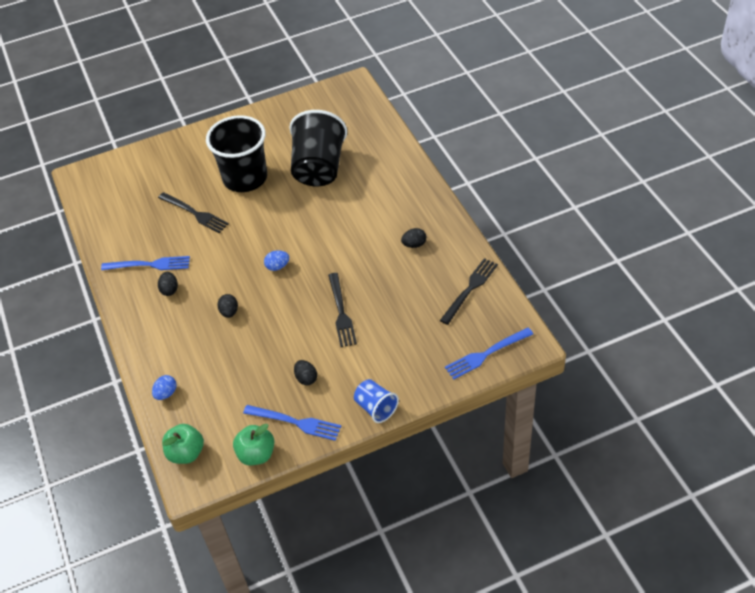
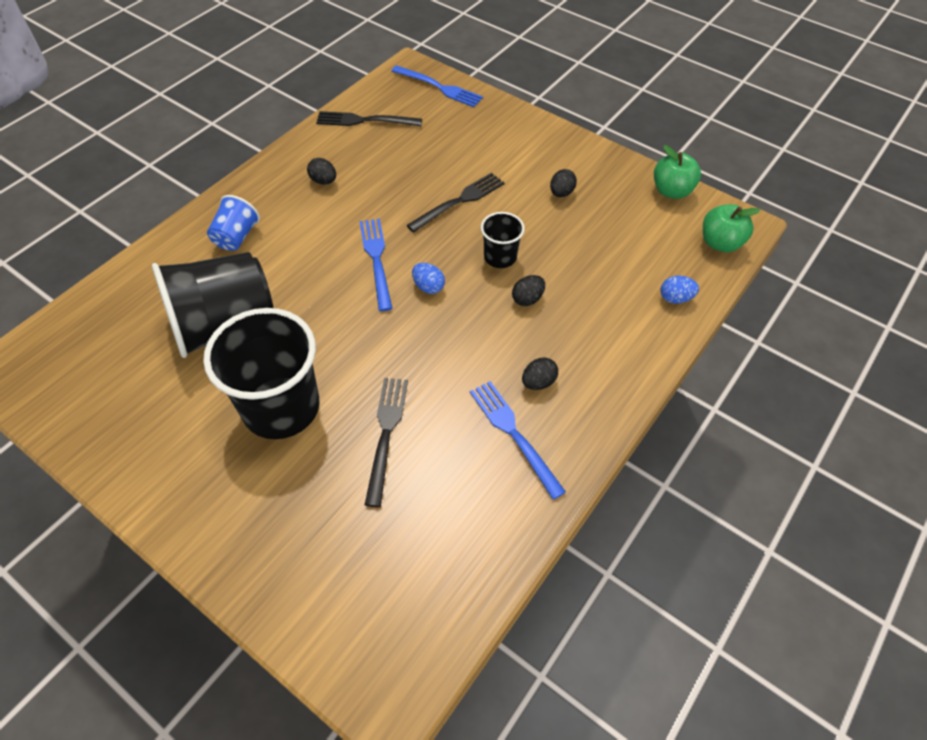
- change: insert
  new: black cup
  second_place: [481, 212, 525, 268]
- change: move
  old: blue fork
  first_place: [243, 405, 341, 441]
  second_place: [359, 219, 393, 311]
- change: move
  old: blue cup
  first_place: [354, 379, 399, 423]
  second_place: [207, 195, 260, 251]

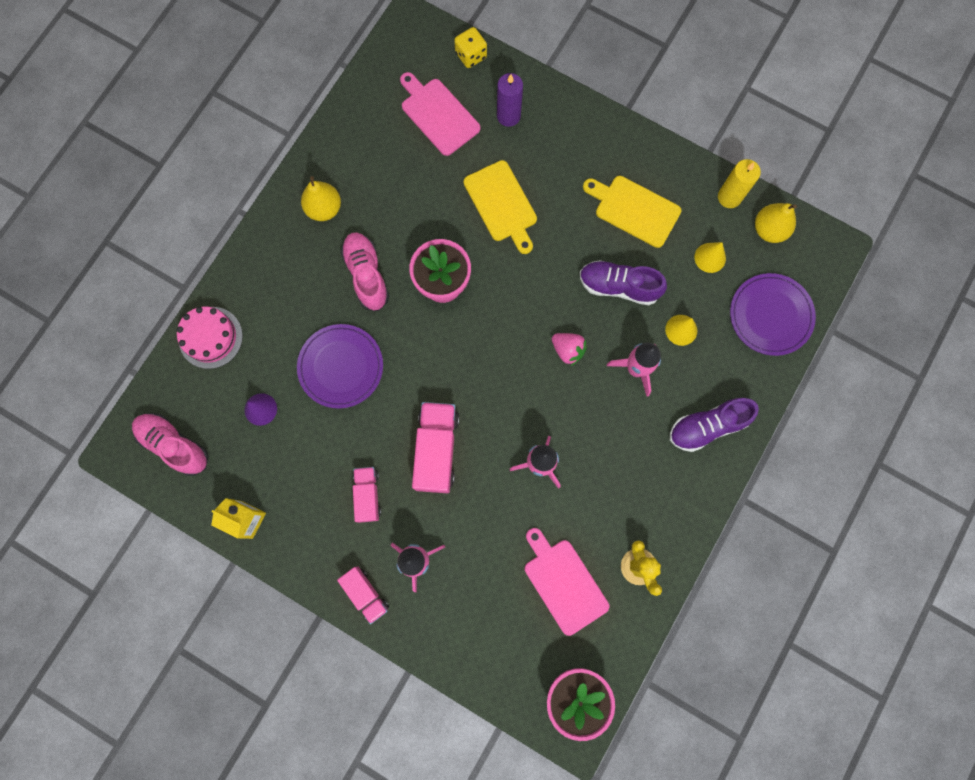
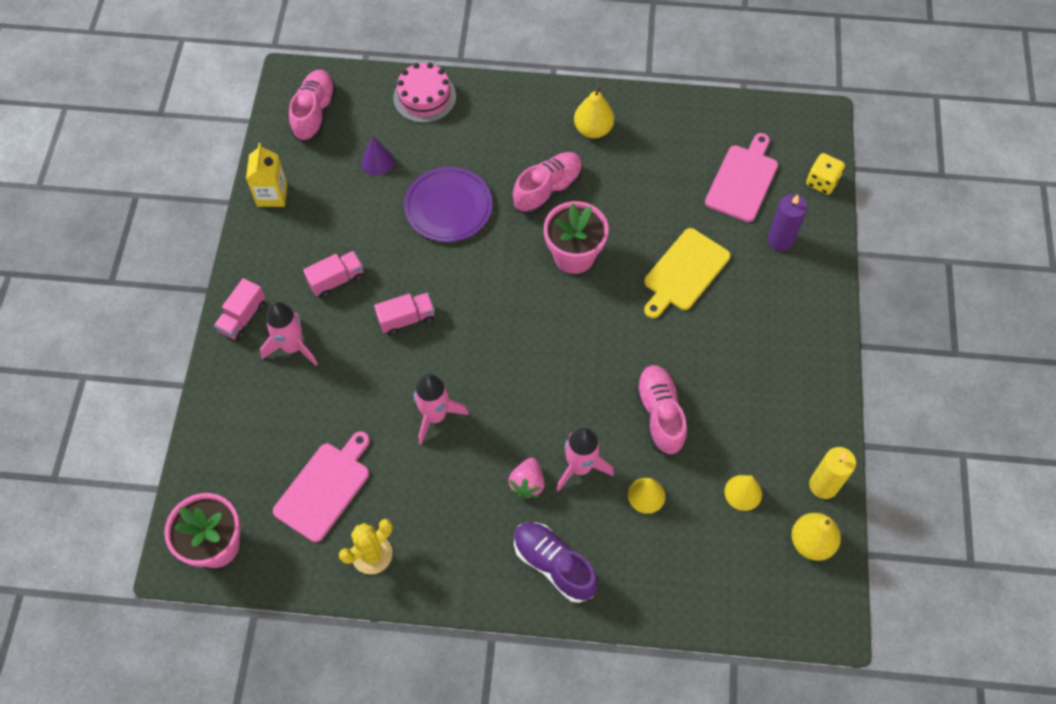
- change: delete
  old: yellow cutting board
  first_place: [583, 176, 681, 248]
- change: delete
  old: purple plate
  first_place: [730, 273, 816, 356]
- change: move
  old: pink strawberry
  first_place: [552, 333, 587, 366]
  second_place: [508, 458, 545, 499]
- change: recolor
  old: purple shoe
  new: pink shoe
  first_place: [580, 260, 667, 305]
  second_place: [635, 365, 687, 456]
- change: resize
  old: pink truck
  first_place: [412, 402, 459, 493]
  second_place: [374, 293, 435, 335]
  factor: 0.61

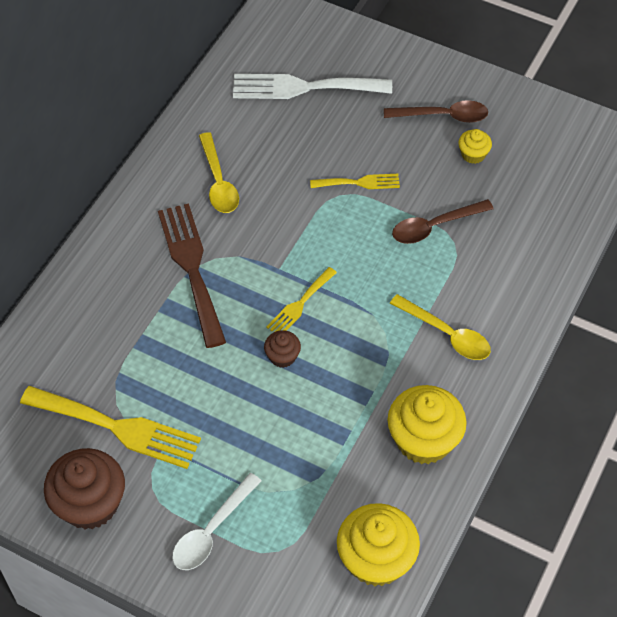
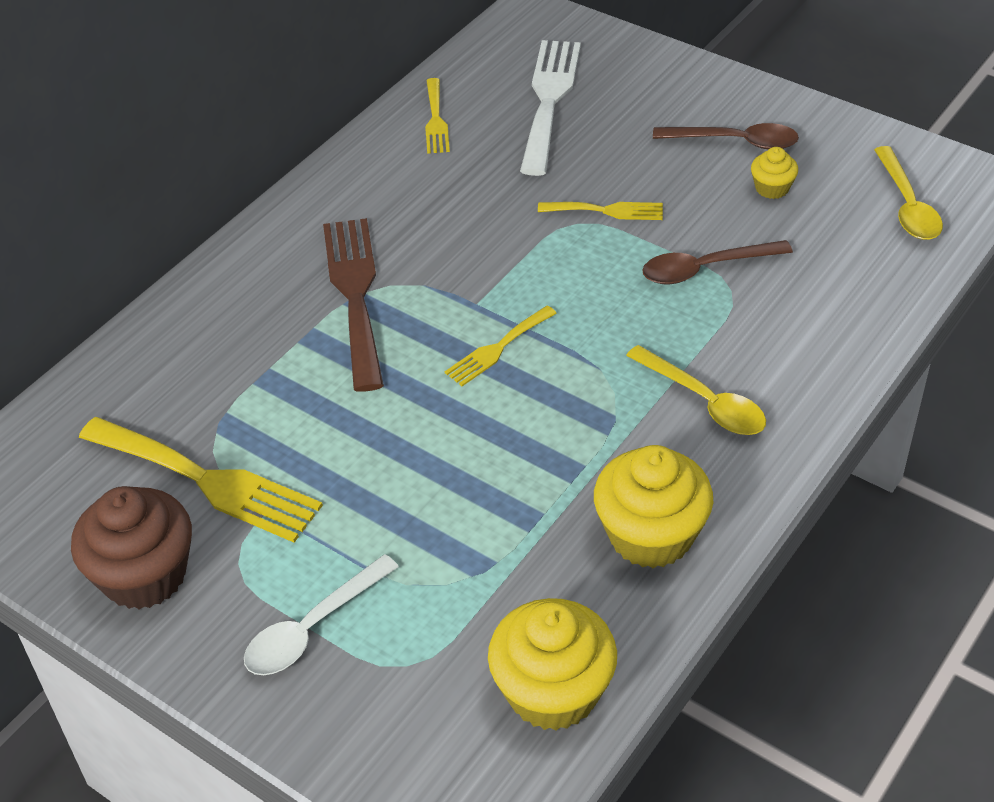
- change: delete
  old: brown cupcake
  first_place: [264, 330, 301, 368]
- change: insert
  new: yellow fork
  second_place: [425, 78, 450, 154]
- change: move
  old: yellow spoon
  first_place: [199, 132, 239, 213]
  second_place: [874, 146, 943, 240]
- change: rotate
  old: white fork
  first_place: [233, 74, 392, 99]
  second_place: [520, 40, 581, 176]
  degrees: 90

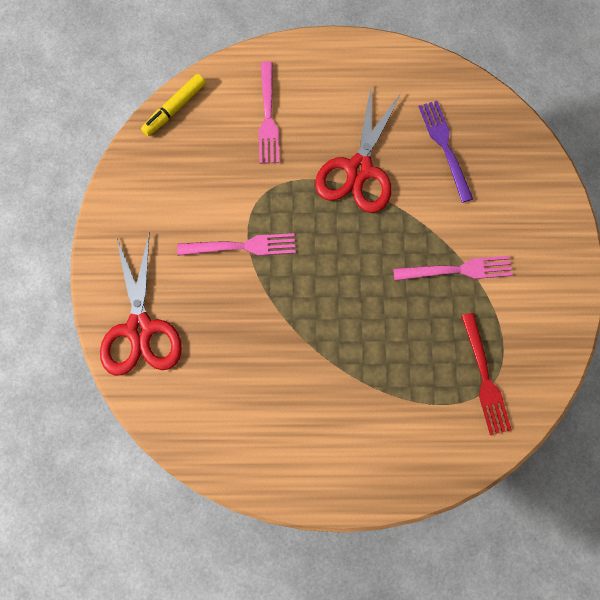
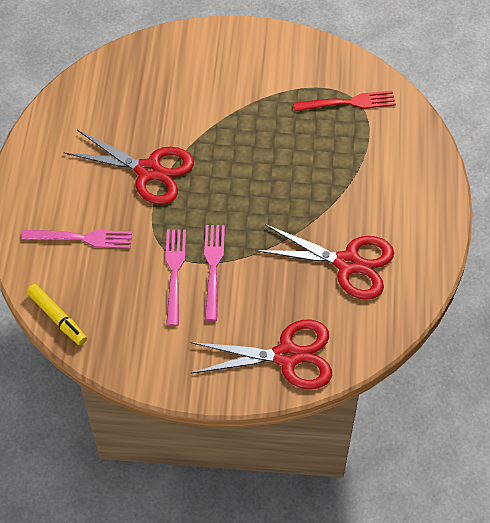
- change: delete
  old: purple fork
  first_place: [418, 101, 473, 203]
- change: insert
  new: red scissors
  second_place: [255, 224, 394, 299]
- change: move
  old: pink fork
  first_place: [393, 256, 513, 281]
  second_place: [165, 230, 186, 326]

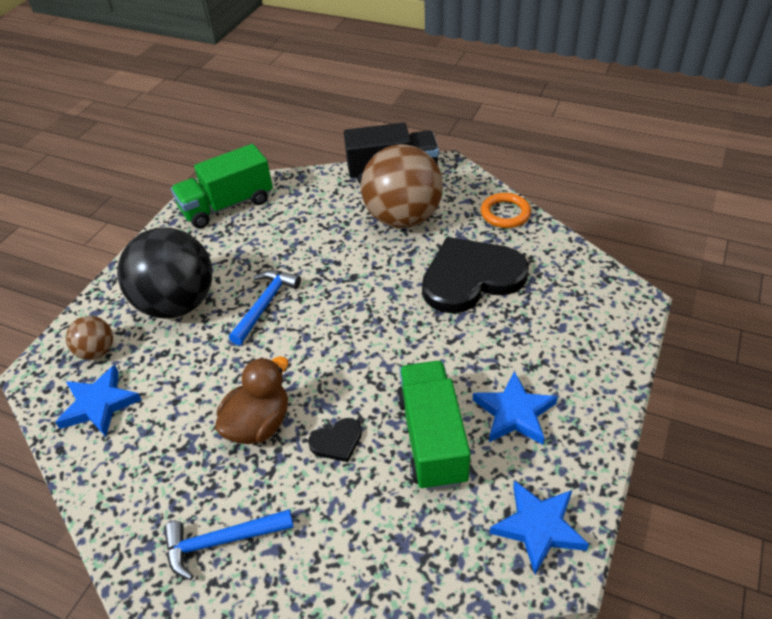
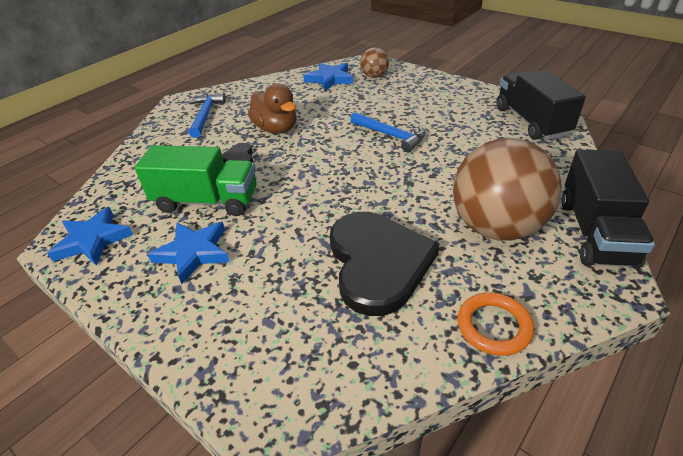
- change: delete
  old: black ball
  first_place: [117, 227, 212, 318]
- change: recolor
  old: green truck
  new: black truck
  first_place: [171, 144, 273, 228]
  second_place: [496, 70, 586, 140]

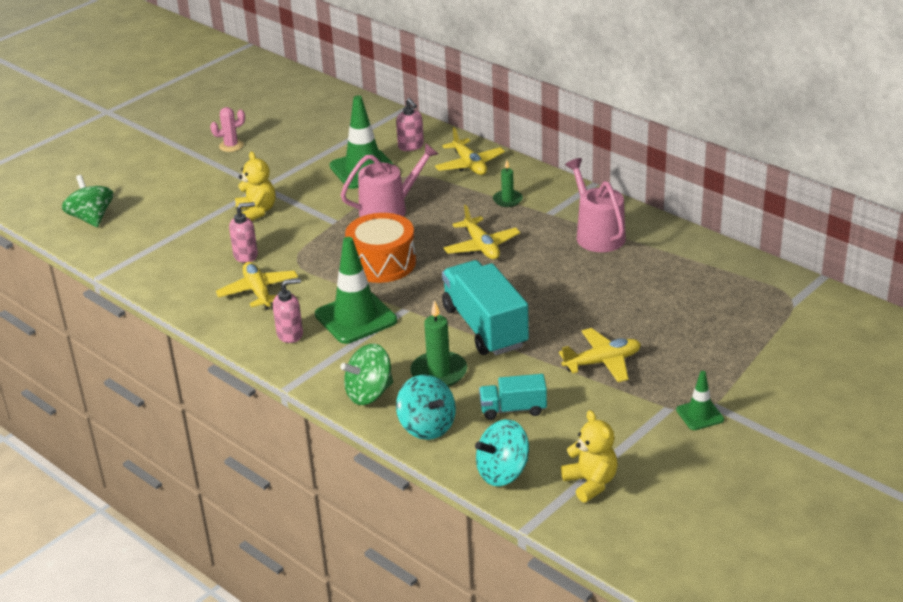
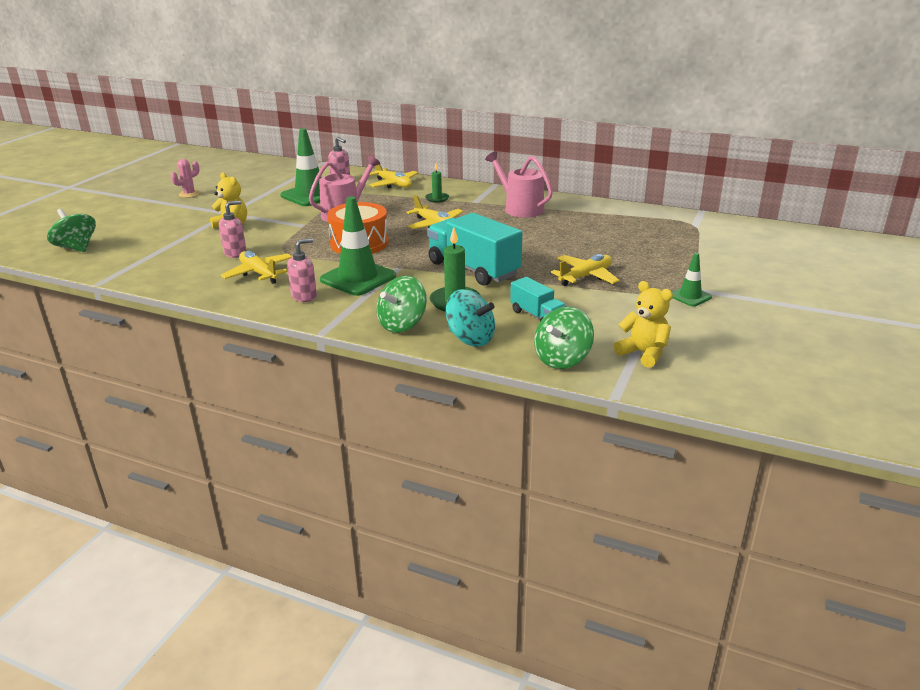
- change: recolor
  old: turquoise spinning top
  new: green spinning top
  first_place: [475, 419, 529, 486]
  second_place: [534, 307, 594, 369]
- change: rotate
  old: turquoise truck
  first_place: [479, 374, 547, 420]
  second_place: [510, 277, 566, 321]
  degrees: -105

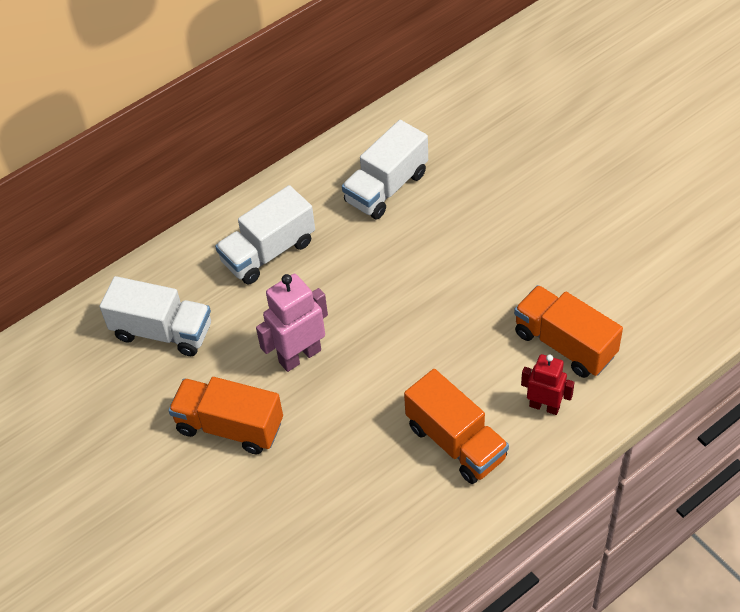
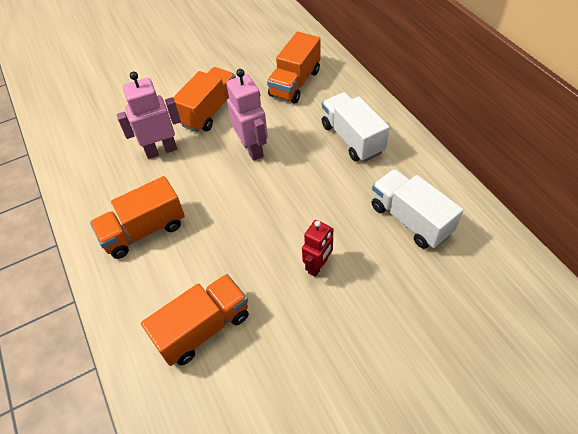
- change: insert
  new: pink robot
  second_place: [117, 72, 181, 159]
- change: move
  old: red robot
  first_place: [521, 354, 575, 415]
  second_place: [302, 220, 333, 277]
- change: recolor
  old: white truck
  new: orange truck
  first_place: [100, 276, 211, 356]
  second_place: [267, 32, 320, 104]

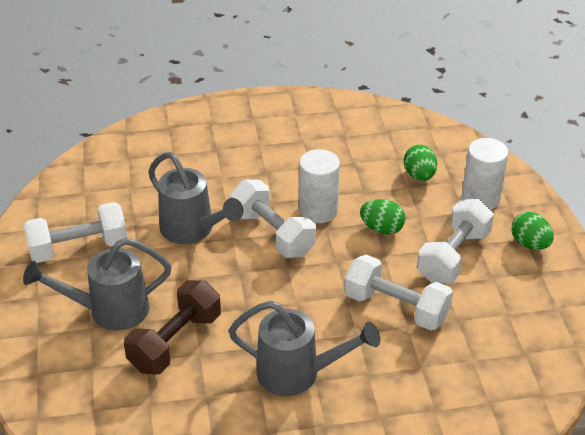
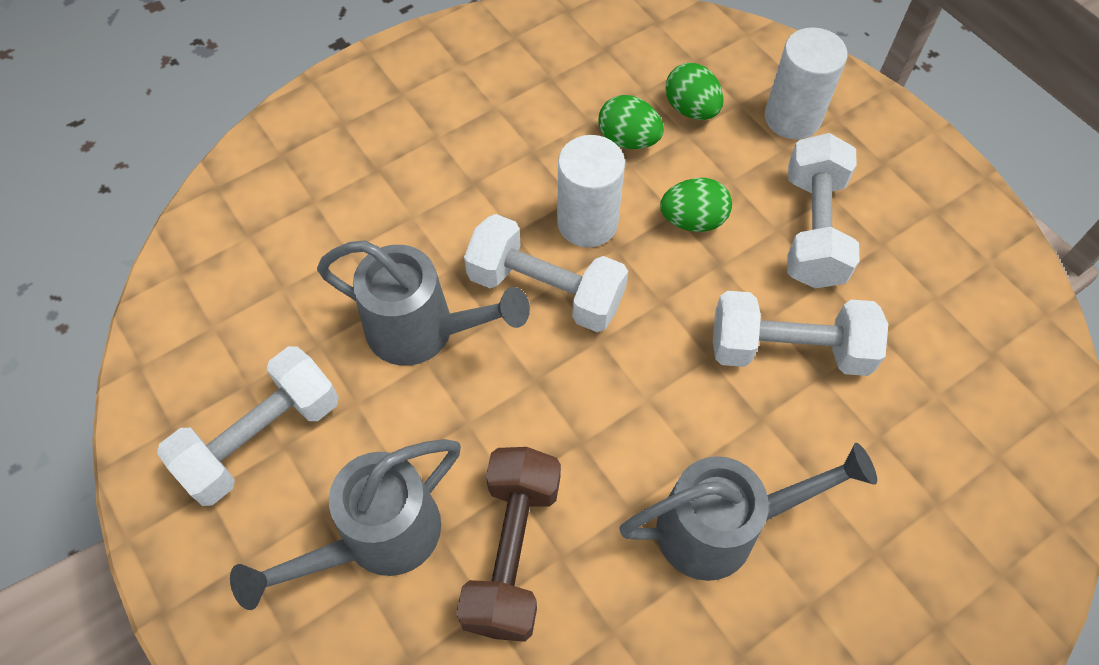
- change: move
  old: green egg
  first_place: [512, 212, 554, 250]
  second_place: [598, 95, 664, 149]

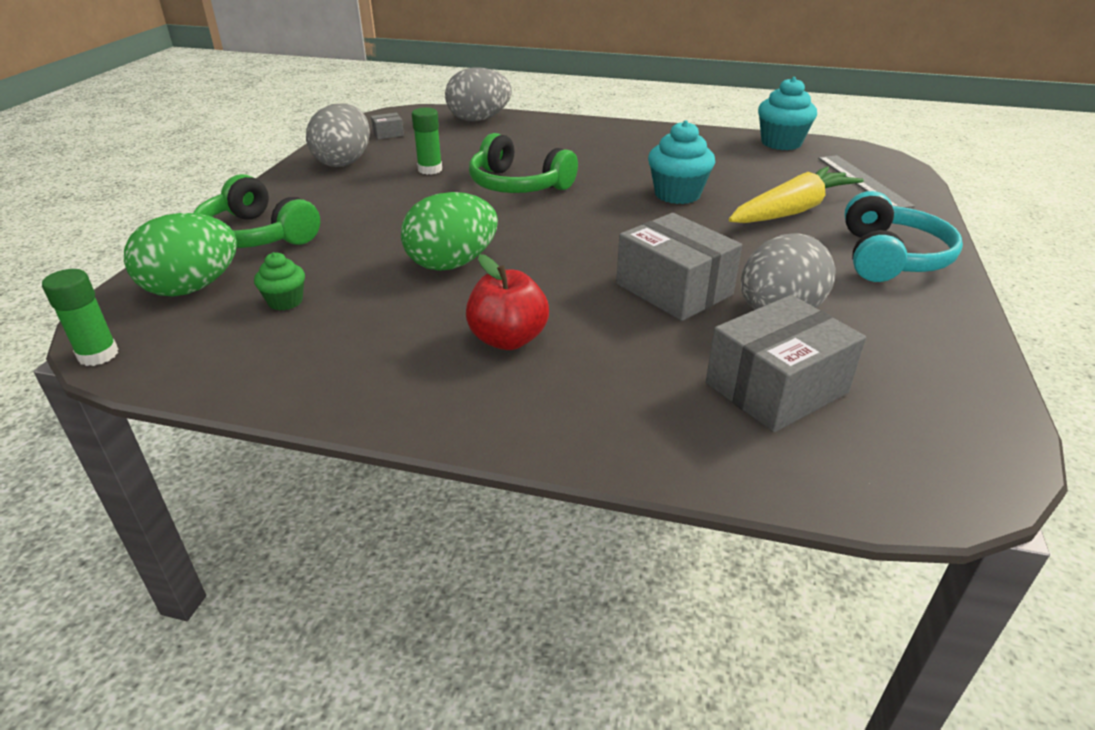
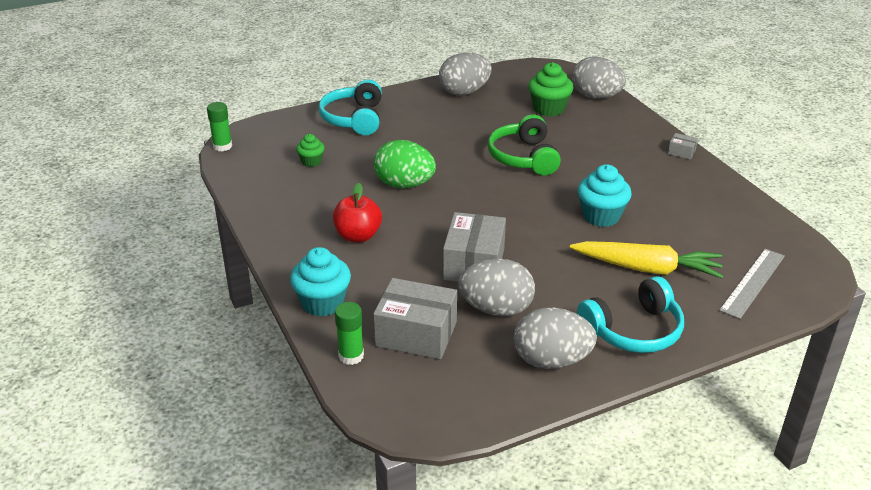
- change: delete
  old: green egg
  first_place: [124, 213, 237, 297]
- change: insert
  new: grey egg
  second_place: [514, 308, 597, 369]
- change: insert
  new: green cupcake
  second_place: [528, 62, 573, 116]
- change: move
  old: grey box
  first_place: [371, 113, 404, 139]
  second_place: [668, 133, 698, 160]
- change: move
  old: green glue stick
  first_place: [412, 107, 442, 175]
  second_place: [335, 302, 364, 365]
- change: move
  old: turquoise cupcake
  first_place: [758, 77, 817, 150]
  second_place: [290, 247, 351, 317]
- change: recolor
  old: green headphones
  new: turquoise headphones
  first_place: [193, 174, 320, 248]
  second_place: [319, 79, 382, 135]

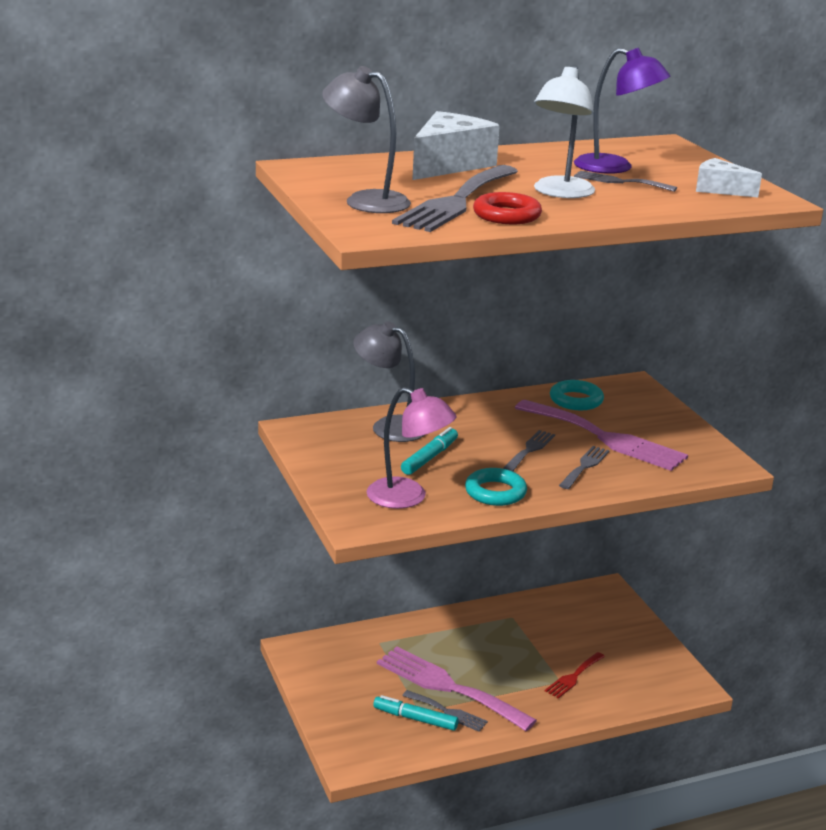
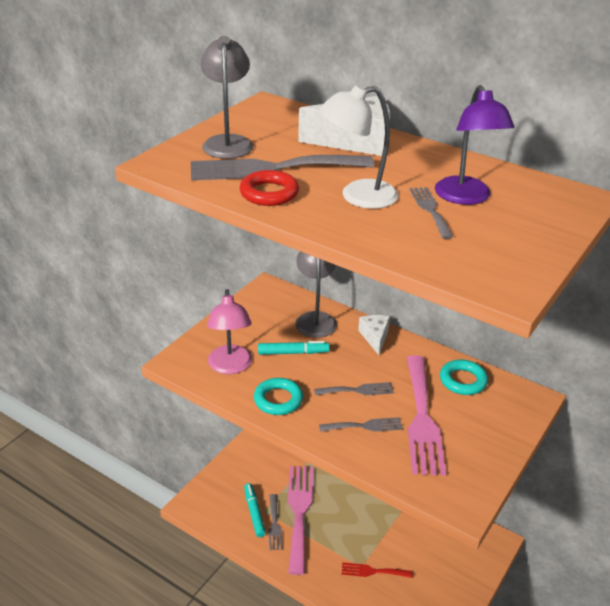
- change: move
  old: white cheese
  first_place: [696, 158, 762, 197]
  second_place: [358, 315, 390, 355]

